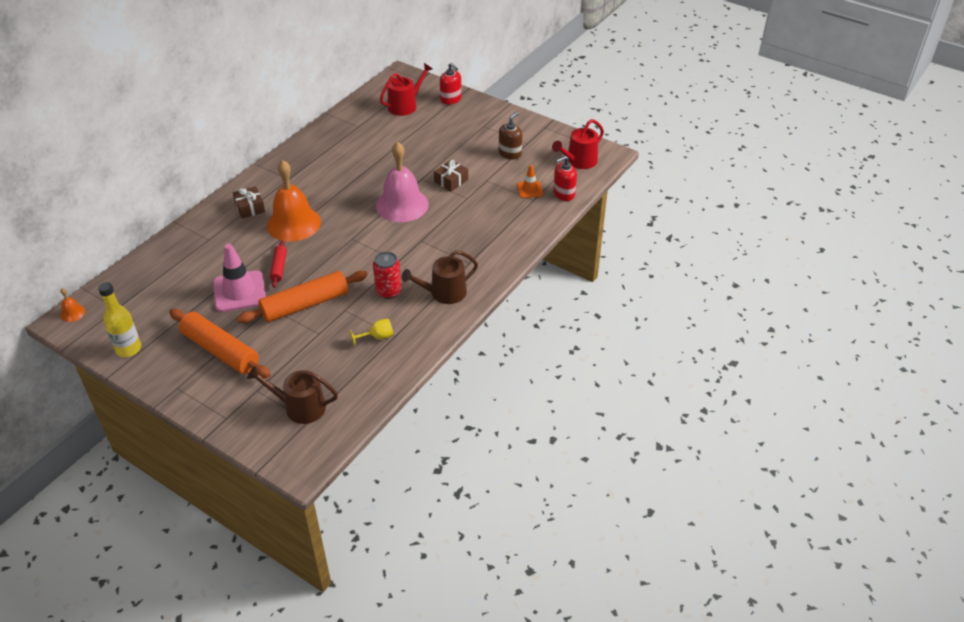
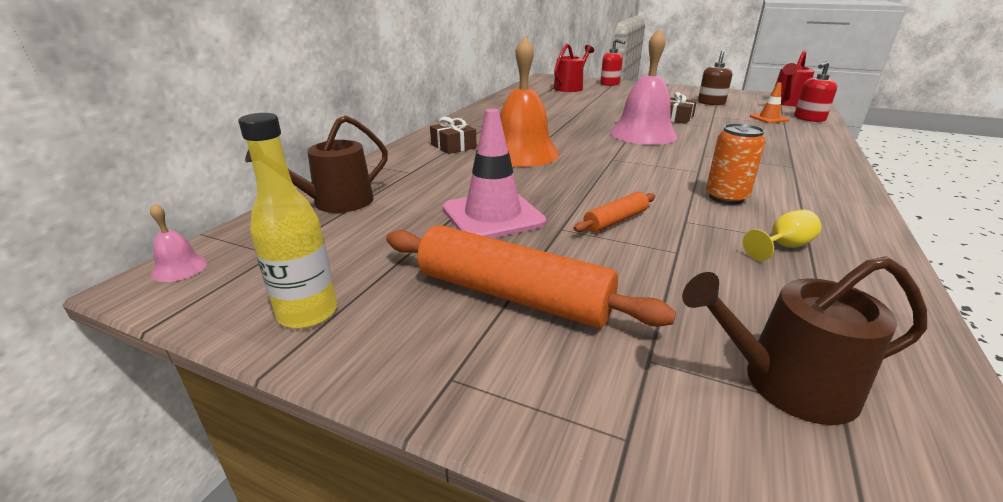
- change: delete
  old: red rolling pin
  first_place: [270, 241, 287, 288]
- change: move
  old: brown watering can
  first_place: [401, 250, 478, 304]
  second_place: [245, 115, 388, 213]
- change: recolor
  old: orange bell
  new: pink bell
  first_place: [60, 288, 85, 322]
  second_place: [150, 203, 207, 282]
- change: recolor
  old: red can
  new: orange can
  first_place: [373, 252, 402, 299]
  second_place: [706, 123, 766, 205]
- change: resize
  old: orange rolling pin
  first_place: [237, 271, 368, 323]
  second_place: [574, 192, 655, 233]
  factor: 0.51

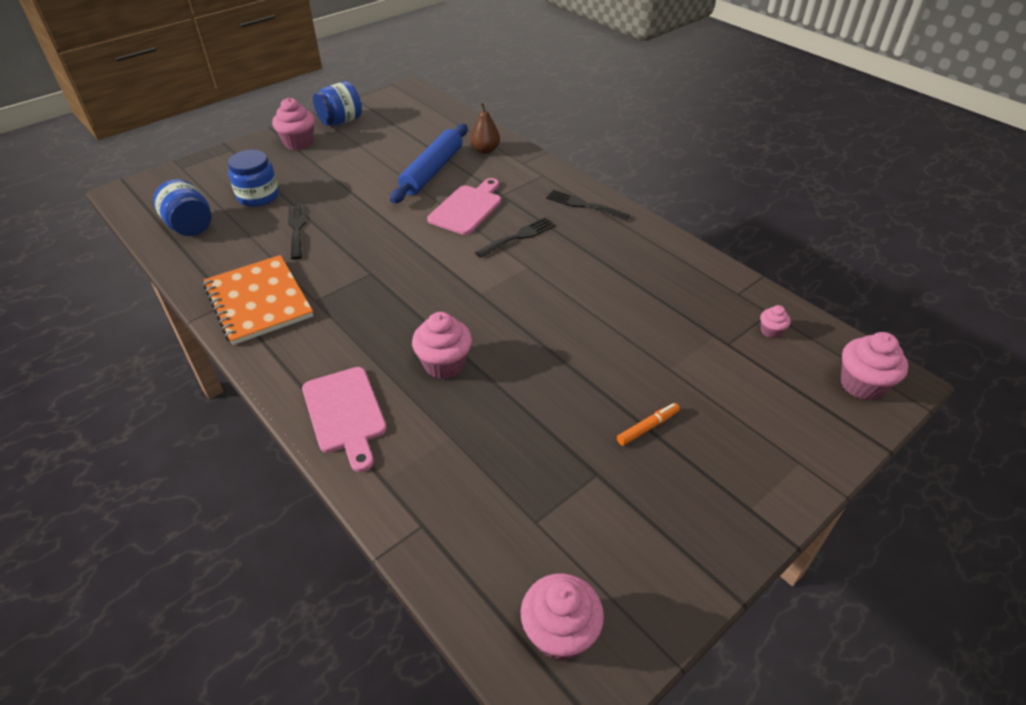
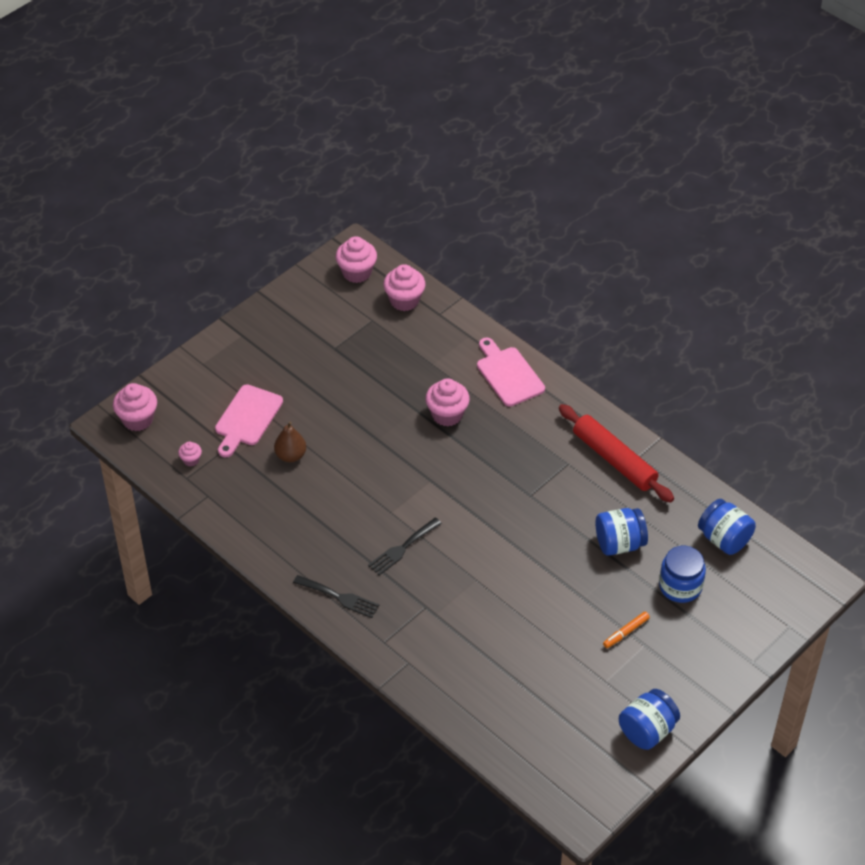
- change: delete
  old: blue rolling pin
  first_place: [390, 124, 468, 203]
- change: move
  old: pink cupcake
  first_place: [272, 98, 315, 150]
  second_place: [383, 264, 425, 311]
- change: move
  old: pink cutting board
  first_place: [427, 178, 501, 235]
  second_place: [215, 385, 283, 458]
- change: move
  old: brown pear
  first_place: [470, 103, 500, 154]
  second_place: [274, 422, 306, 462]
- change: move
  old: orange marker
  first_place: [617, 403, 680, 446]
  second_place: [603, 612, 650, 648]
- change: replace
  old: orange notebook
  new: red rolling pin
  first_place: [203, 255, 313, 345]
  second_place: [559, 404, 674, 503]
- change: replace
  old: black fork
  new: blue jar
  first_place: [288, 204, 306, 260]
  second_place: [595, 508, 648, 556]

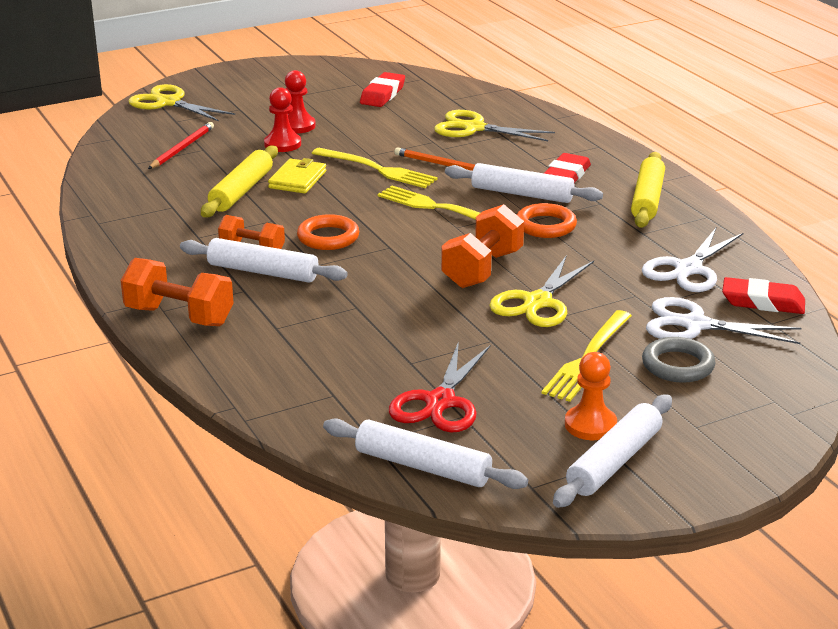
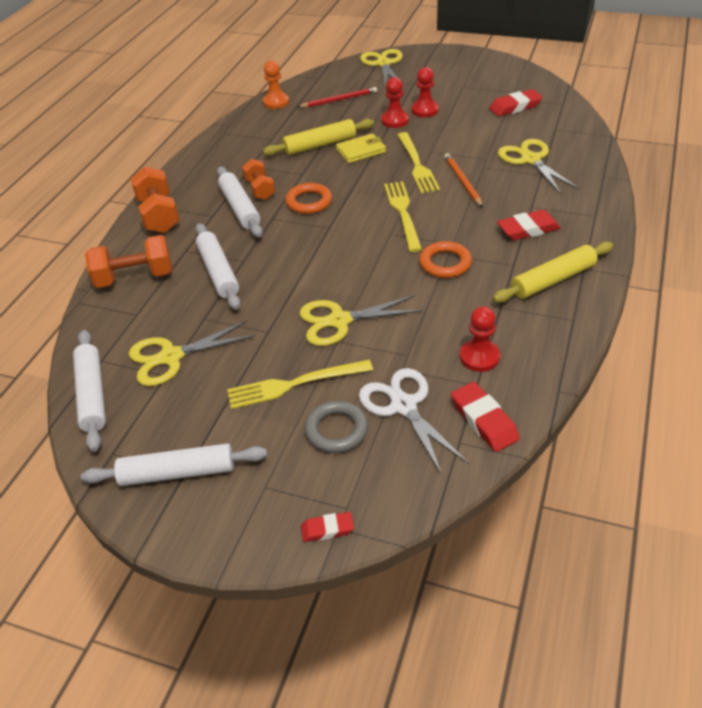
- change: insert
  new: red eraser
  second_place: [301, 512, 354, 542]
- change: move
  old: orange dumbbell
  first_place: [441, 204, 524, 288]
  second_place: [85, 235, 172, 288]
- change: move
  old: white rolling pin
  first_place: [445, 163, 603, 203]
  second_place: [195, 223, 241, 310]
- change: move
  old: orange pawn
  first_place: [565, 352, 617, 440]
  second_place: [263, 60, 289, 109]
- change: replace
  old: white scissors
  new: red pawn
  first_place: [642, 228, 743, 292]
  second_place: [460, 306, 500, 372]
- change: recolor
  old: red scissors
  new: yellow scissors
  first_place: [389, 341, 490, 433]
  second_place: [129, 321, 255, 386]

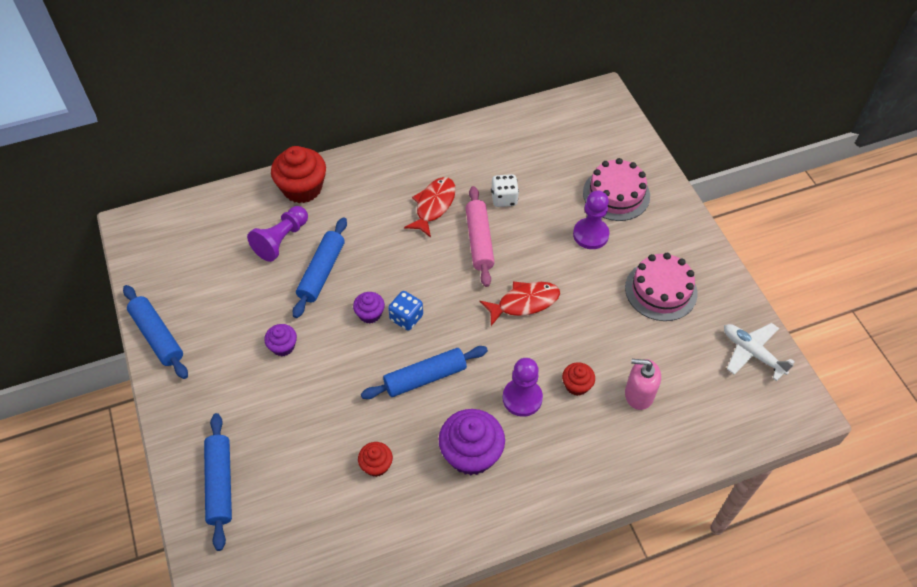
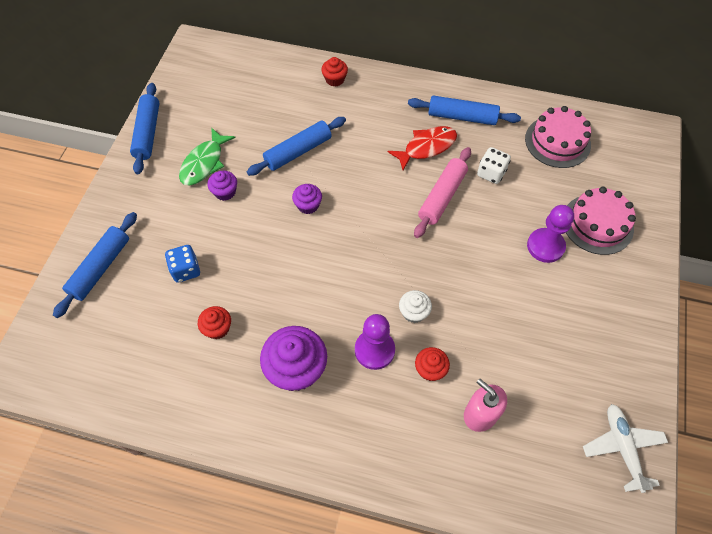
- change: delete
  old: purple pawn
  first_place: [247, 206, 308, 262]
- change: delete
  old: red fish
  first_place: [480, 281, 560, 326]
- change: insert
  new: green fish
  second_place: [179, 127, 236, 185]
- change: insert
  new: white cupcake
  second_place: [399, 290, 432, 323]
- change: move
  old: blue rolling pin
  first_place: [361, 346, 488, 399]
  second_place: [408, 96, 521, 125]
- change: move
  old: blue dice
  first_place: [388, 291, 423, 330]
  second_place: [165, 245, 200, 283]
- change: move
  old: pink cake
  first_place: [625, 253, 698, 321]
  second_place: [525, 106, 591, 168]
- change: resize
  old: red cupcake
  first_place: [271, 146, 326, 203]
  second_place: [321, 57, 348, 87]
  factor: 0.53

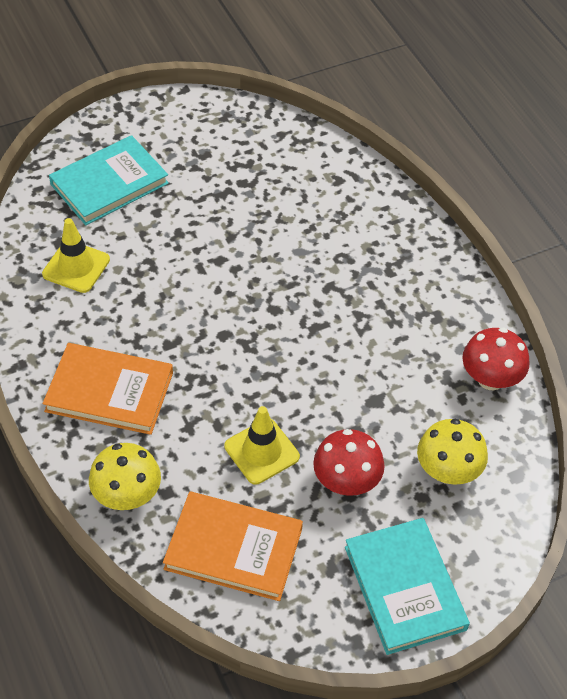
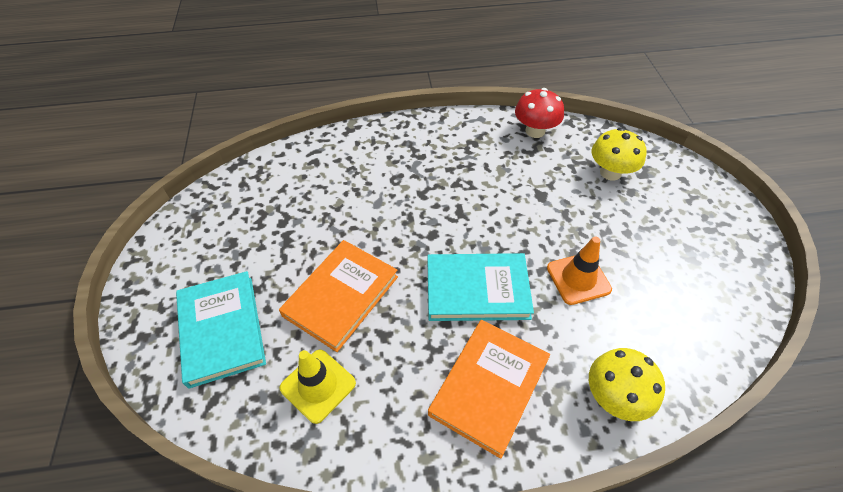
- change: delete
  old: red mushroom
  first_place: [313, 429, 385, 496]
- change: move
  old: orange book
  first_place: [163, 491, 303, 601]
  second_place: [279, 240, 398, 352]
- change: move
  old: turquoise book
  first_place: [345, 518, 470, 655]
  second_place: [428, 253, 534, 321]
- change: recolor
  old: yellow traffic cone
  new: orange traffic cone
  first_place: [224, 406, 300, 485]
  second_place: [547, 237, 612, 305]

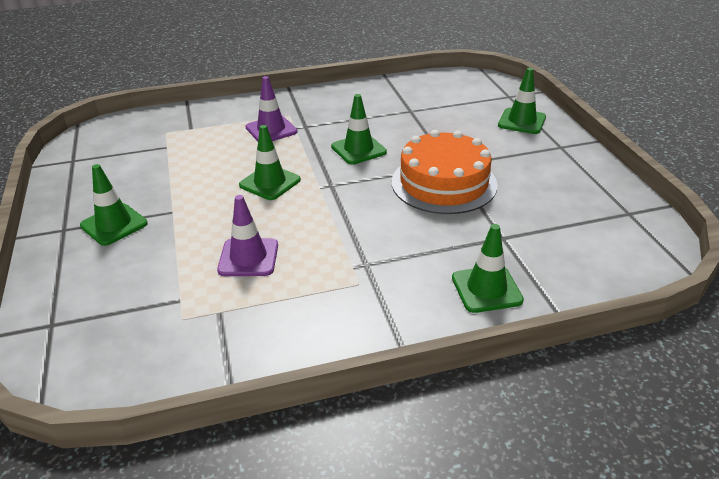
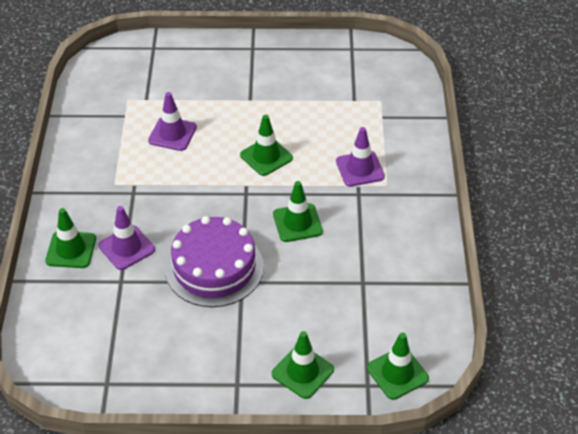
- change: insert
  new: purple traffic cone
  second_place: [98, 206, 155, 270]
- change: move
  old: green traffic cone
  first_place: [80, 164, 148, 246]
  second_place: [367, 333, 429, 400]
- change: recolor
  old: orange cake
  new: purple cake
  first_place: [392, 130, 498, 214]
  second_place: [165, 216, 264, 307]

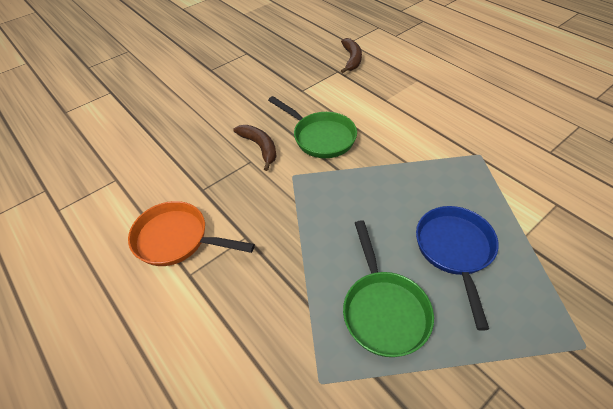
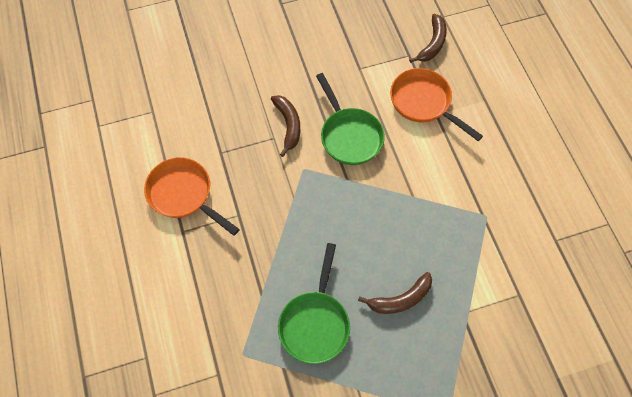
- change: insert
  new: orange pan
  second_place: [390, 68, 483, 141]
- change: replace
  old: blue pan
  new: brown banana
  first_place: [416, 206, 499, 331]
  second_place: [358, 272, 432, 314]

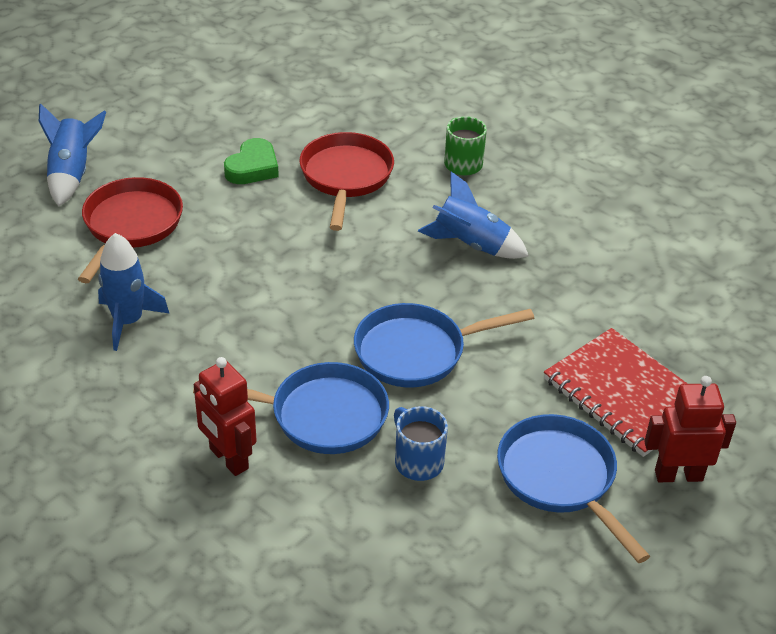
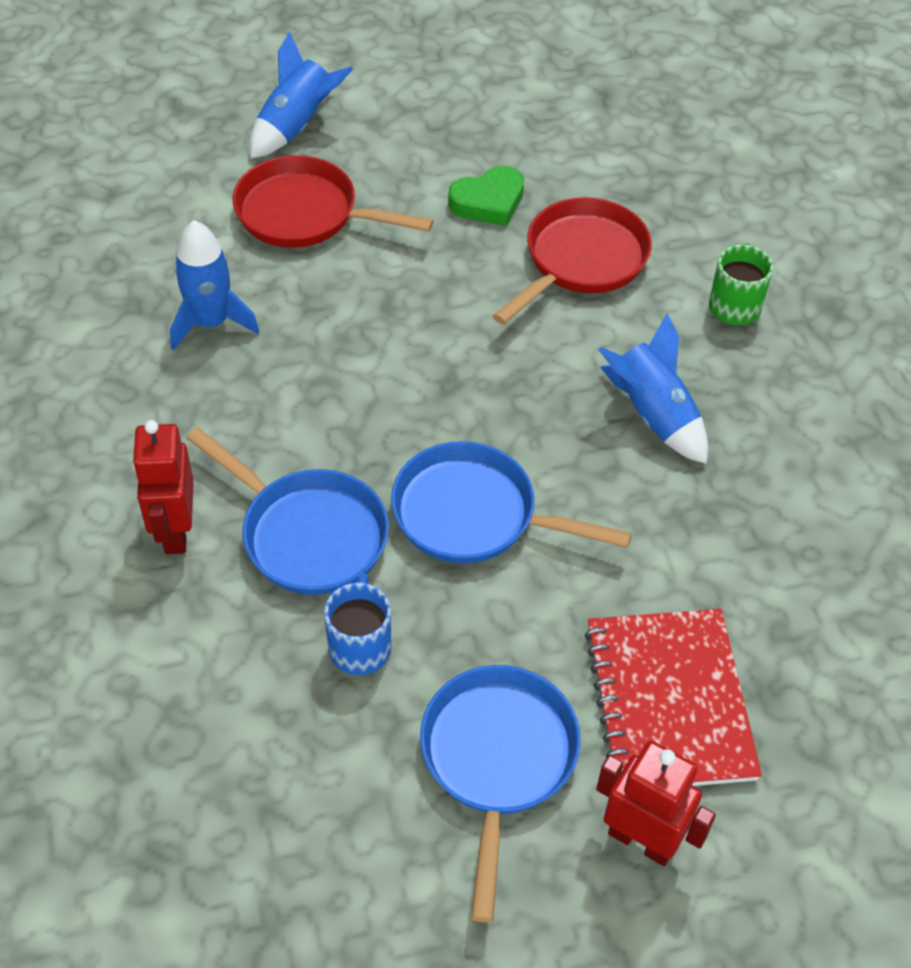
- change: rotate
  old: red pan
  first_place: [78, 177, 183, 283]
  second_place: [233, 155, 434, 248]
  degrees: -120

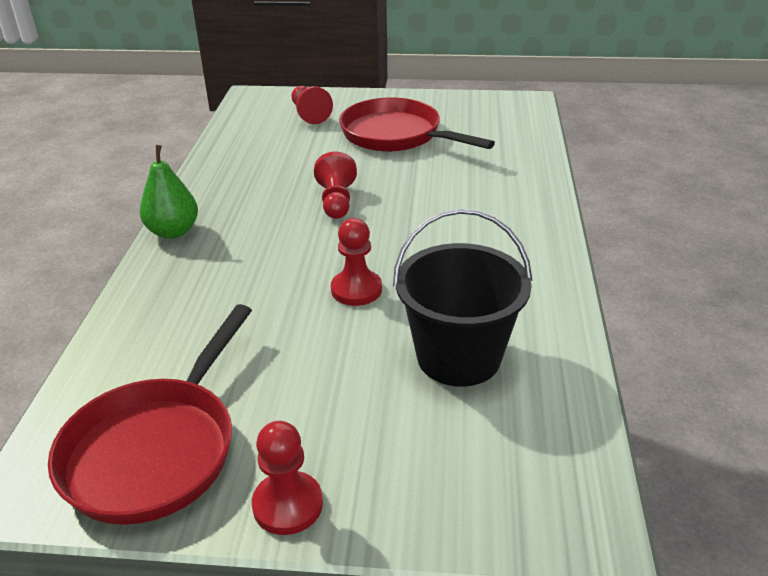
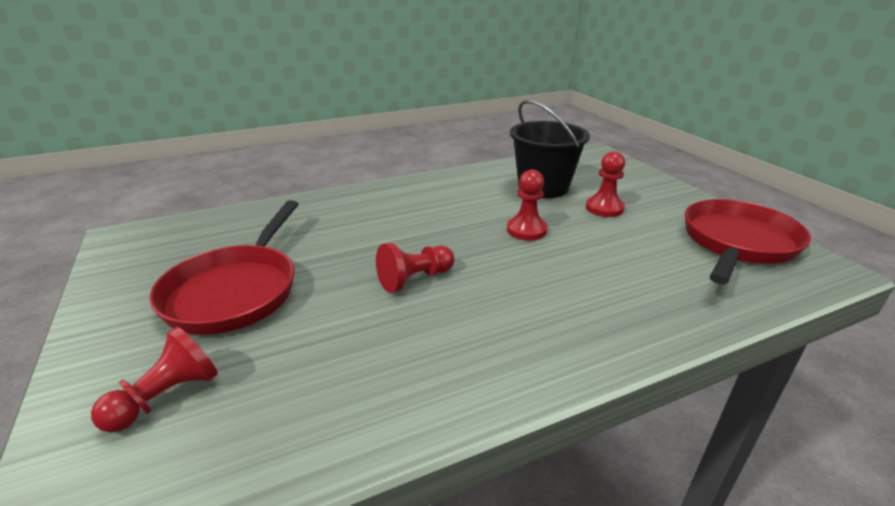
- change: delete
  old: green pear
  first_place: [139, 145, 198, 239]
- change: move
  old: red pawn
  first_place: [252, 421, 323, 535]
  second_place: [586, 151, 625, 217]
- change: rotate
  old: red pan
  first_place: [48, 304, 252, 525]
  second_place: [685, 199, 811, 284]
  degrees: -45

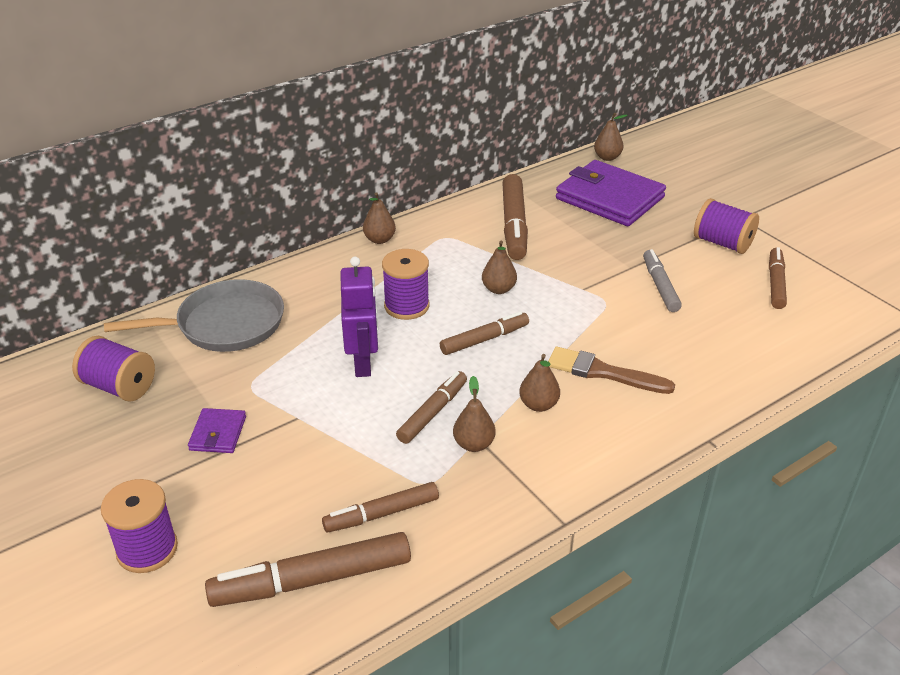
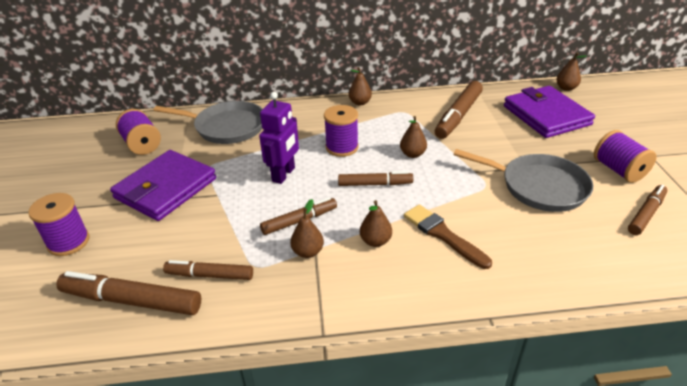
- change: replace
  old: grey marker
  new: grey pan
  first_place: [643, 249, 682, 312]
  second_place: [453, 149, 593, 212]
- change: resize
  old: purple wallet
  first_place: [188, 408, 246, 453]
  second_place: [110, 150, 216, 221]
  factor: 2.19

